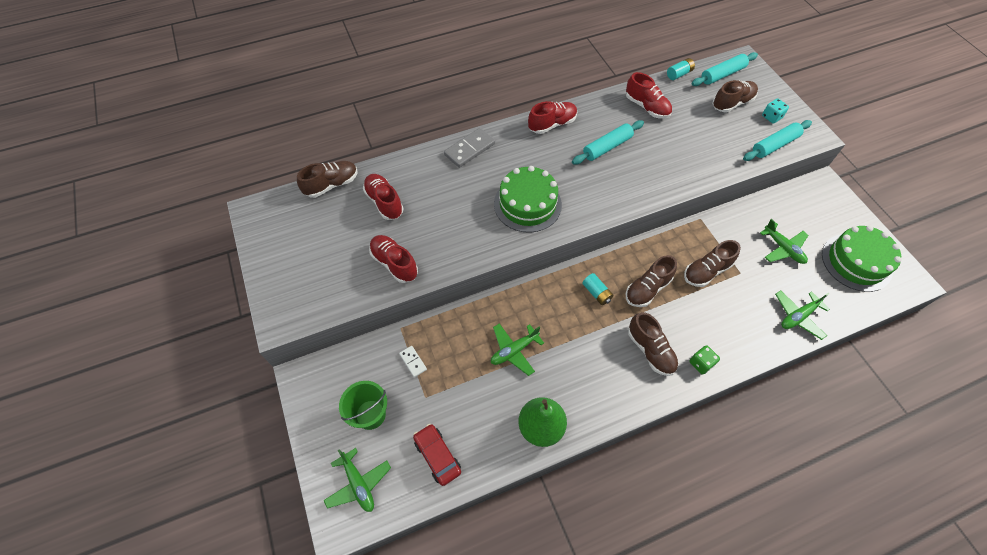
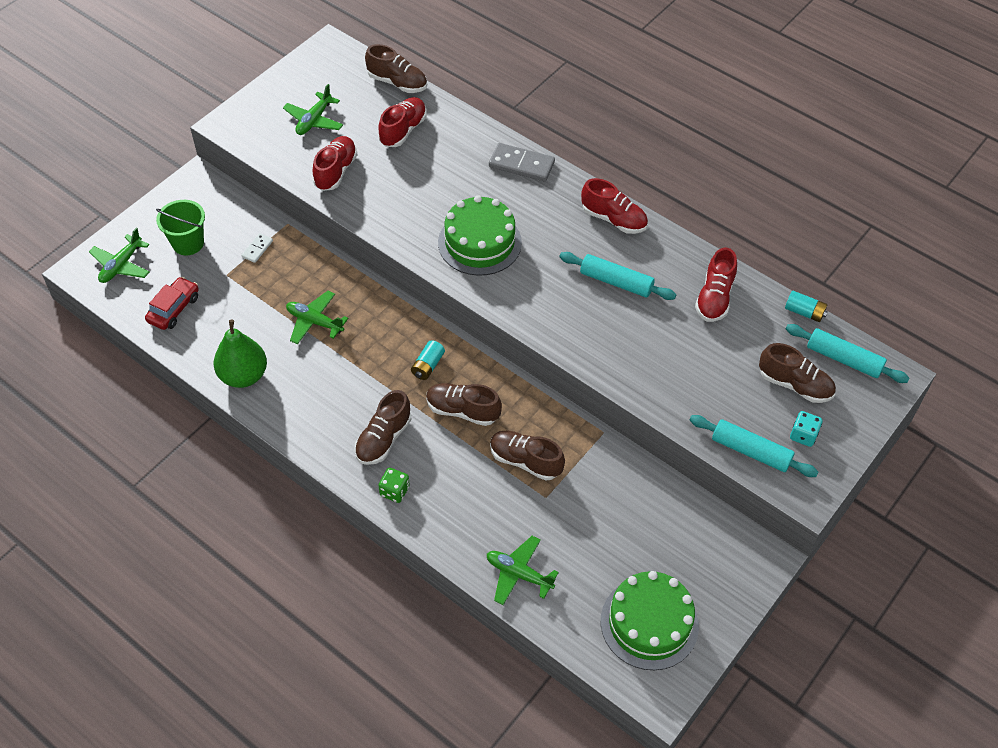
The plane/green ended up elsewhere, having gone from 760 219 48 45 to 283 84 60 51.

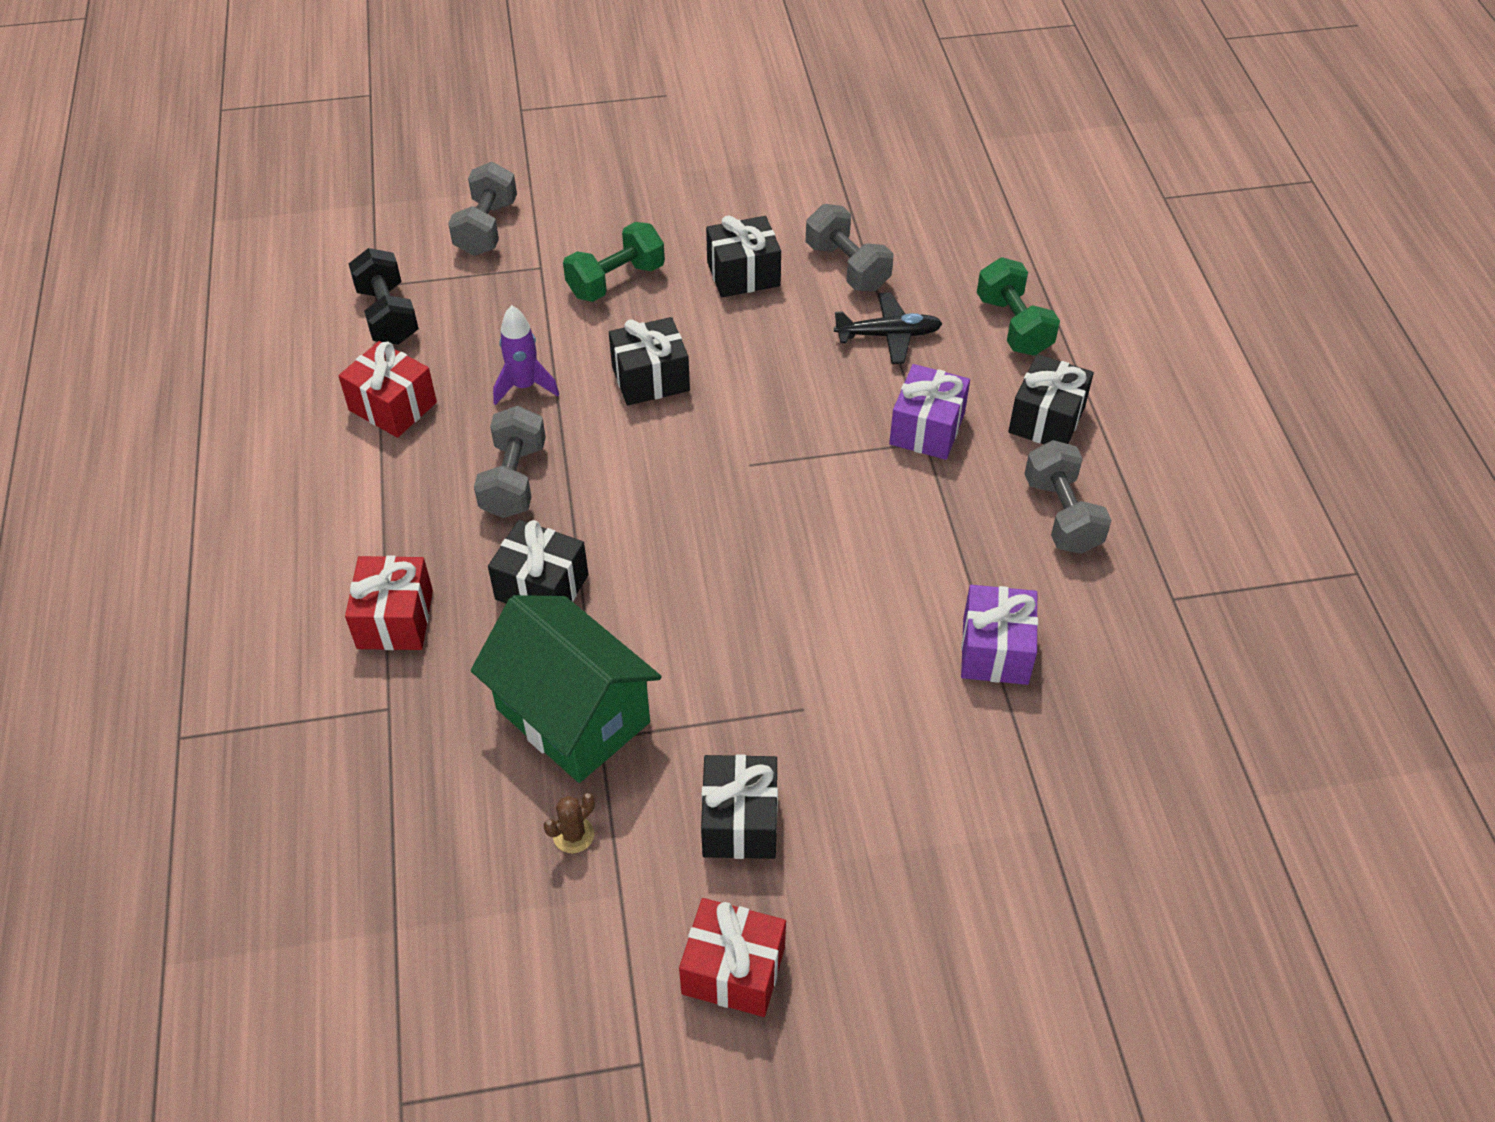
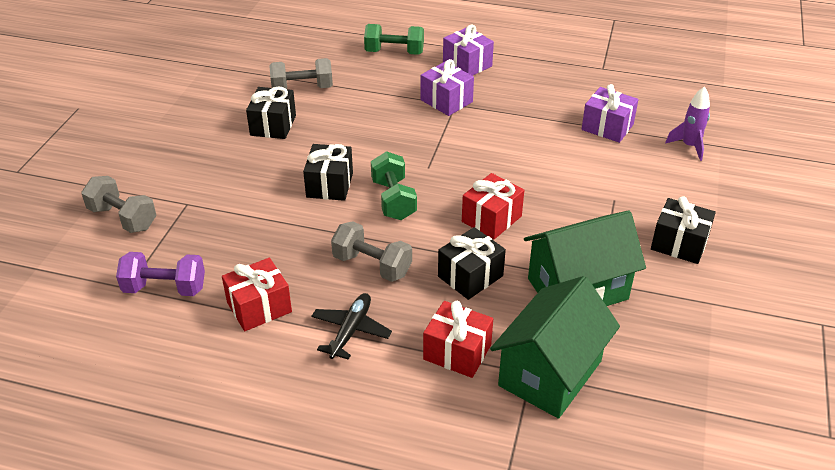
The second view lost the cactus/brown at 544 793 51 60.
The second view lost the dumbbell/grey at 1024 440 88 114.
The second view gained the house/green at 490 276 130 143.
The rocket/purple ended up elsewhere, having gone from 493 305 66 100 to 665 86 45 75.
The dumbbell/green ended up elsewhere, having gone from 563 222 102 80 to 371 151 46 69.
The gift/red ended up elsewhere, having gone from 679 898 107 119 to 462 173 62 66.
The plane/black ended up elsewhere, having gone from 834 292 109 72 to 311 293 81 67.
What was the dumbbell/black at 349 248 70 97 turned into the dumbbell/purple at 116 252 89 44.
What was the gift/black at 1008 354 86 90 turned into the gift/purple at 443 24 51 52.

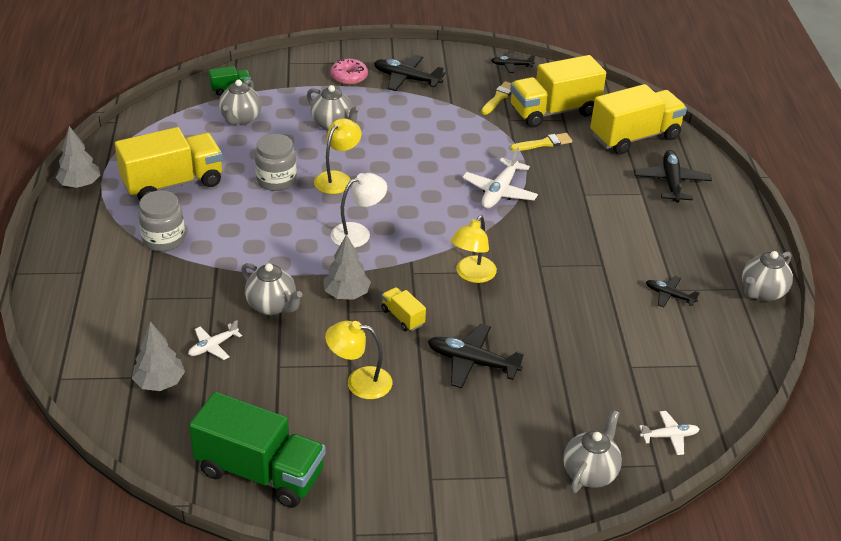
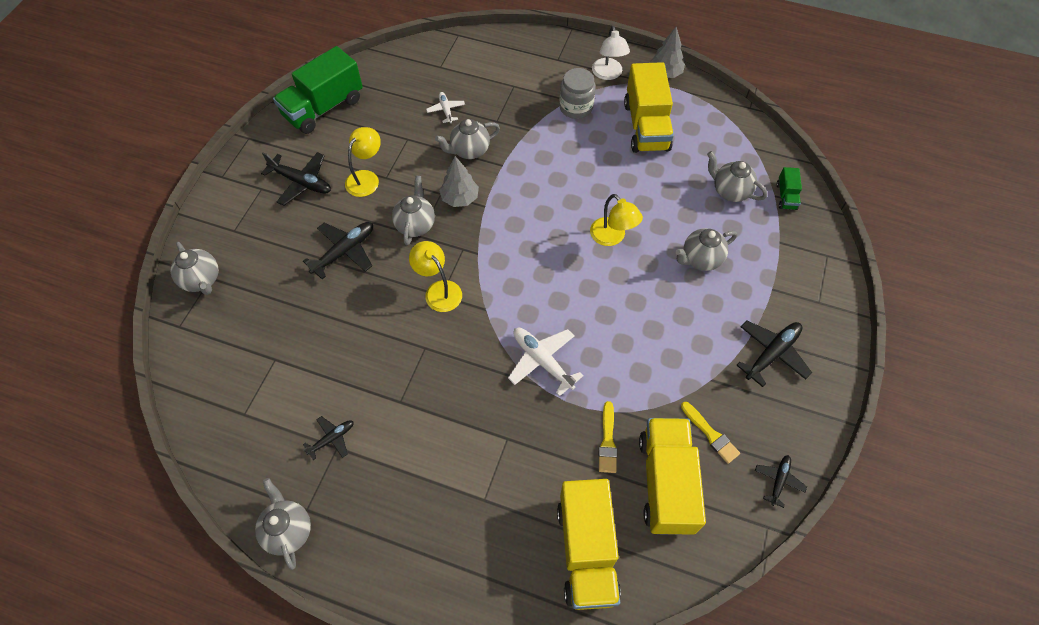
The second view lost the tree/grey at 132 322 53 69.
The second view lost the jar/grey at 255 134 42 57.
The second view lost the donut/pink at 331 59 37 26.
The second view lost the plane/white at 639 411 60 44.
The lamp/white ended up elsewhere, having gone from 331 173 56 75 to 592 26 38 54.
The plane/black ended up elsewhere, having gone from 634 150 78 53 to 261 152 70 54.
Where the truck/yellow stood at 381 287 45 44, the teapot/grey came to stand at 392 176 43 69.

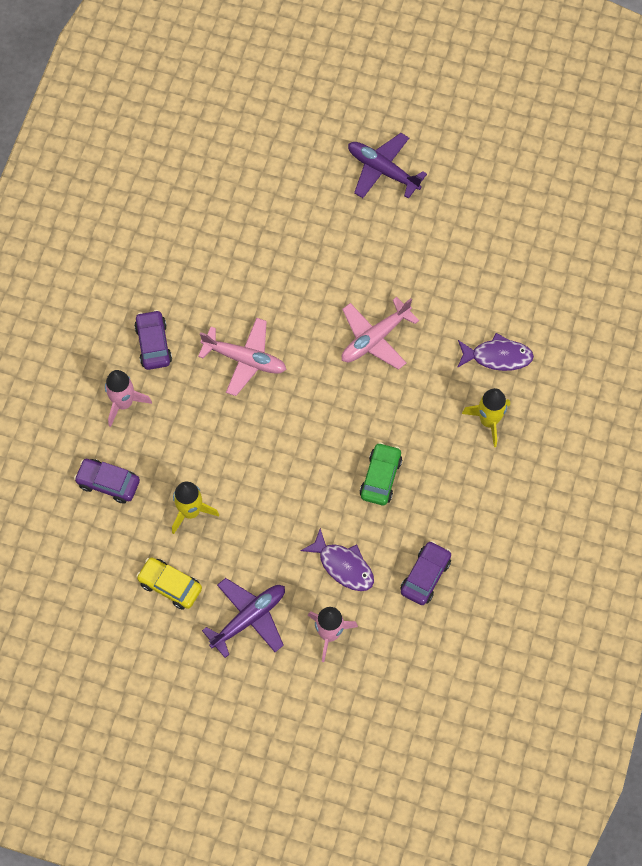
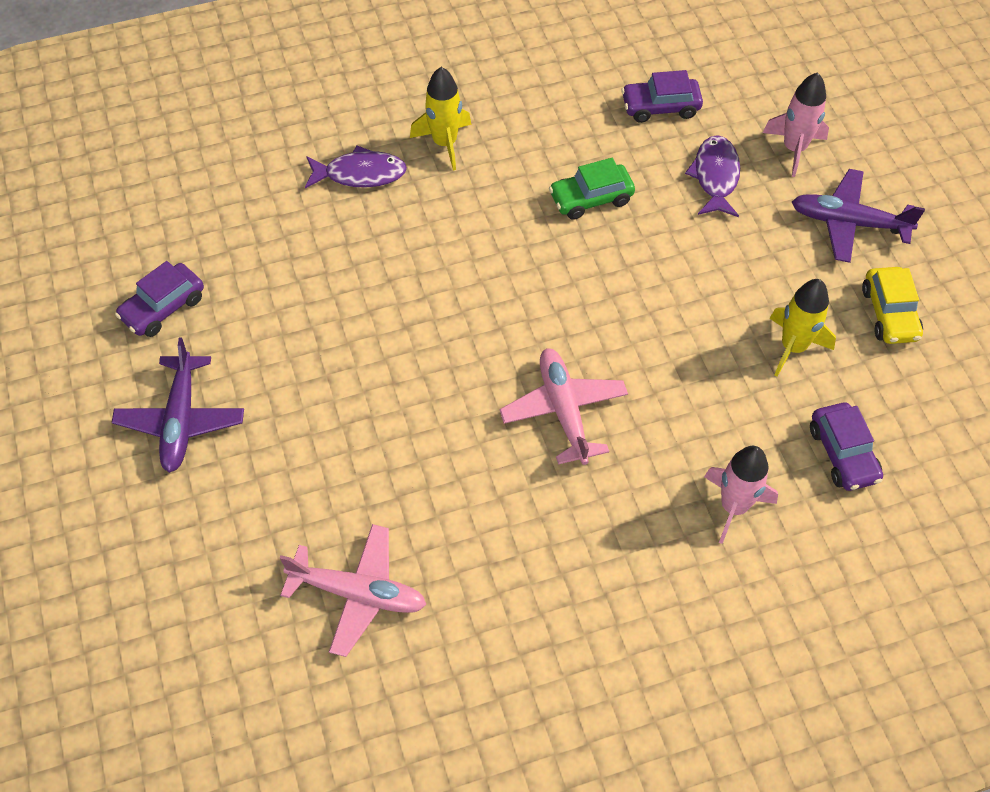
The car/purple ended up elsewhere, having gone from 134 310 38 60 to 115 261 89 76.
The plane/pink ended up elsewhere, having gone from 342 297 77 73 to 280 524 147 133.
The fish/purple at 457 333 77 38 ended up facing another way, 120 degrees clockwise from before.

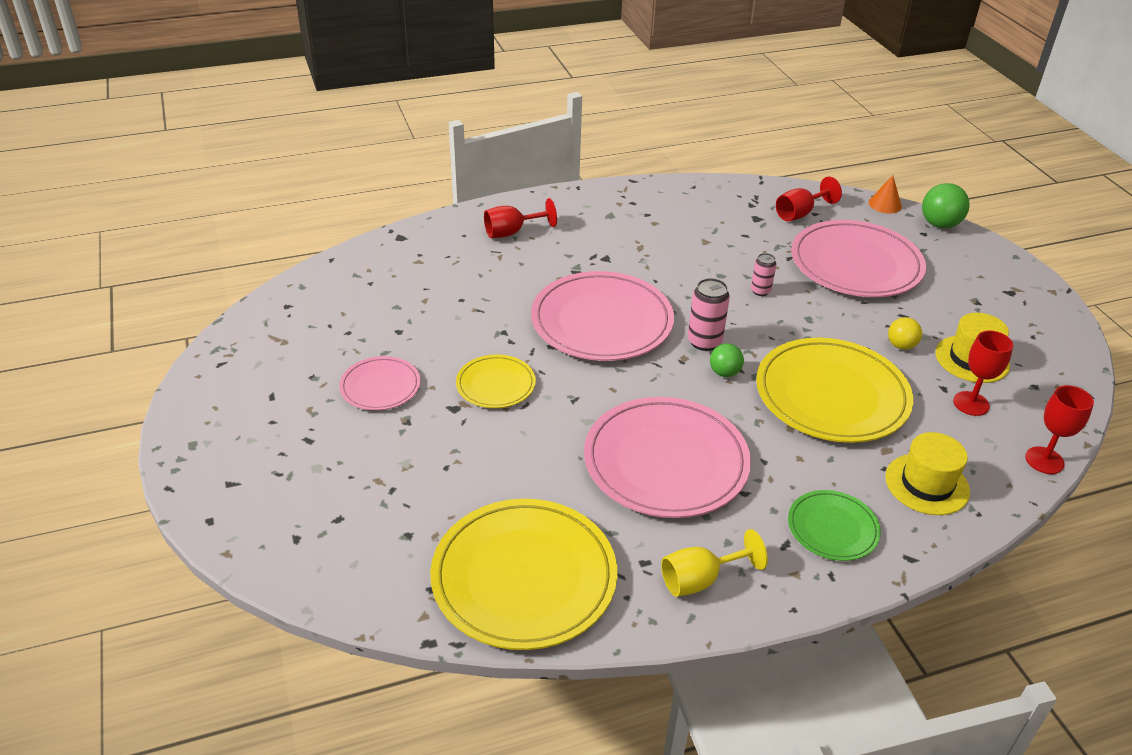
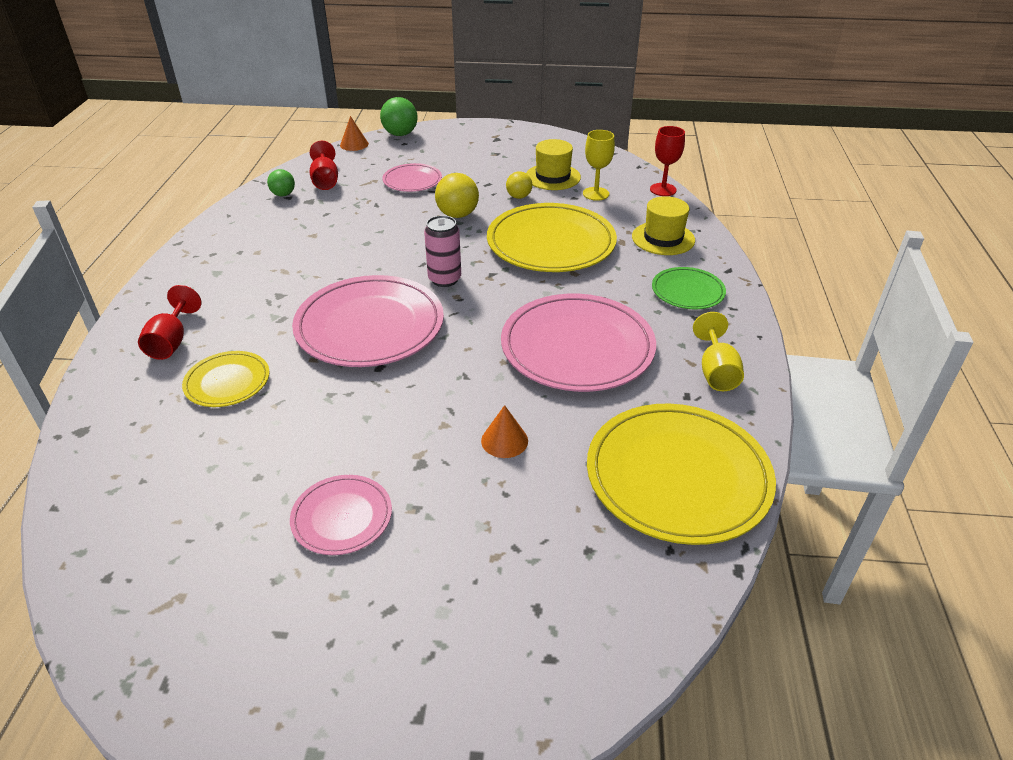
The second view lost the can/pink at 751 253 26 43.
The second view gained the ball/yellow at 435 173 44 45.
The second view gained the cone/orange at 481 405 47 53.
The plate/yellow ended up elsewhere, having gone from 456 355 80 53 to 182 351 88 56.
The ball/green ended up elsewhere, having gone from 710 343 34 34 to 267 169 28 27.
What was the goblet/red at 953 331 60 85 turned into the goblet/yellow at 583 130 32 71.
The size of the plate/pink at 791 220 135 77 changed by a factor of 0.52.

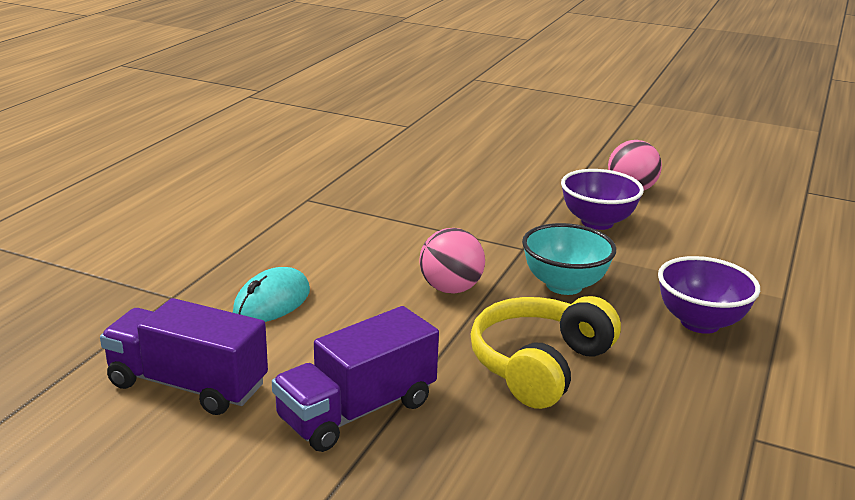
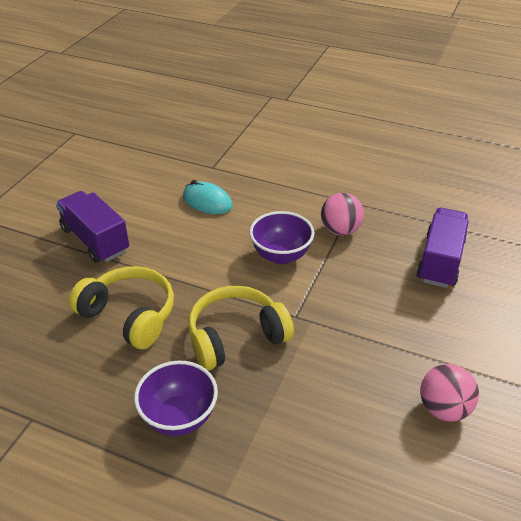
The truck/purple ended up elsewhere, having gone from 100 298 168 117 to 416 208 53 80.
The ball/pink ended up elsewhere, having gone from 419 228 66 65 to 321 193 43 43.
The bowl/purple ended up elsewhere, having gone from 561 169 83 61 to 250 211 64 53.
Where the bowl/turquoise stood at 522 223 94 72, the headphones/yellow came to stand at 188 286 106 85.

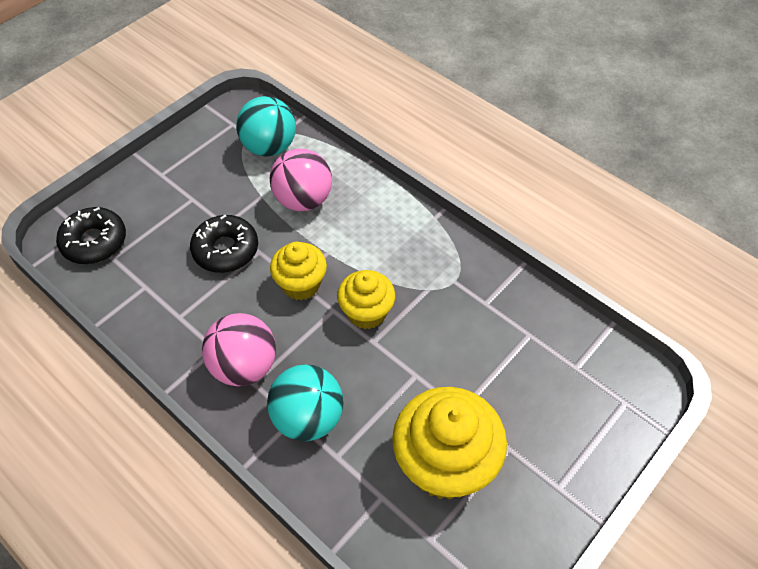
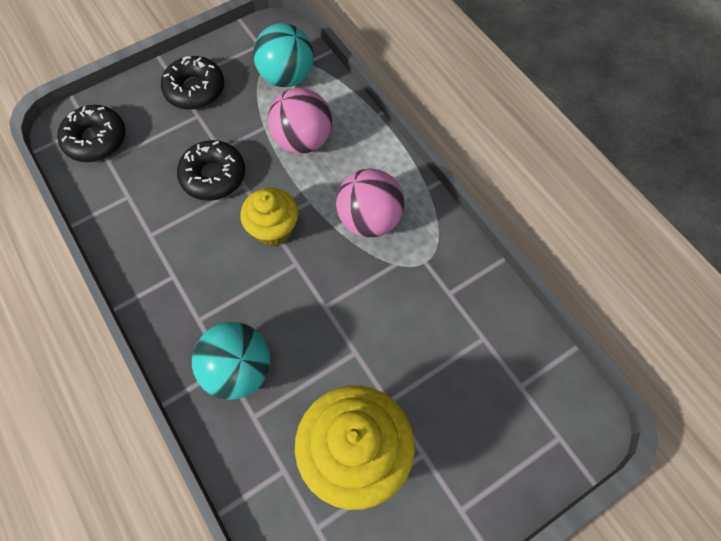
The second view lost the cupcake/yellow at 337 270 58 59.
The second view gained the donut/black at 161 56 63 54.
The ball/pink ended up elsewhere, having gone from 202 313 74 73 to 336 168 68 69.

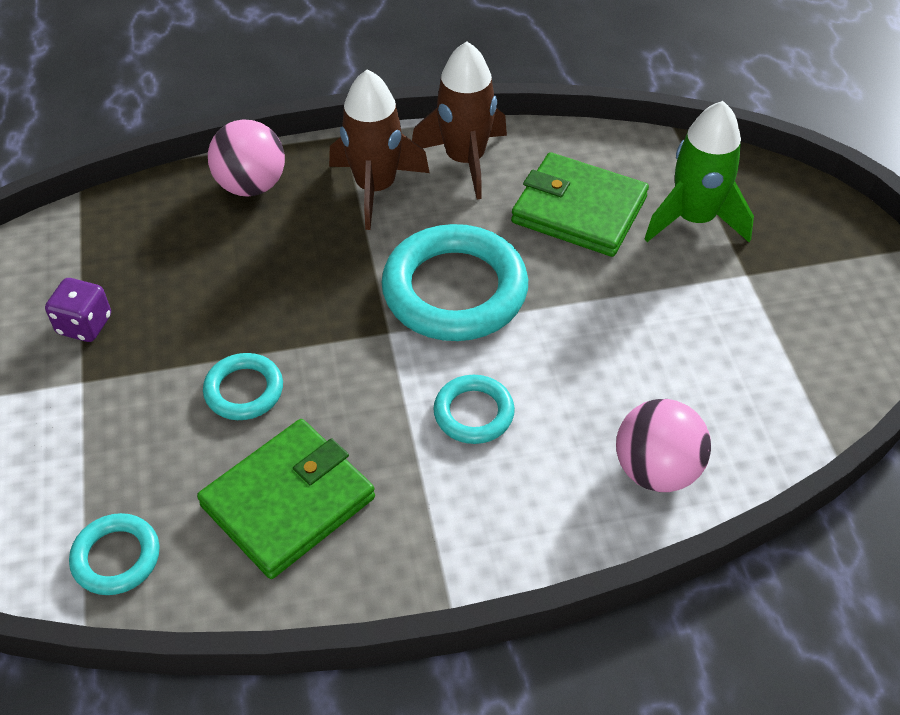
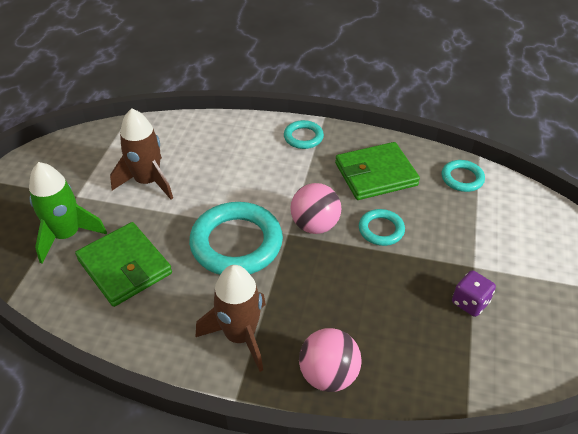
The rocket/brown ended up elsewhere, having gone from 412 41 95 159 to 110 108 63 92.
The ring/turquoise ended up elsewhere, having gone from 433 375 82 69 to 284 120 40 29.
The ball/pink ended up elsewhere, having gone from 616 399 95 93 to 290 183 51 51.

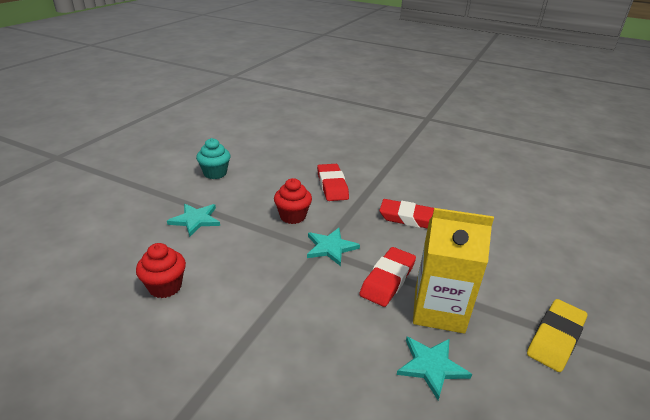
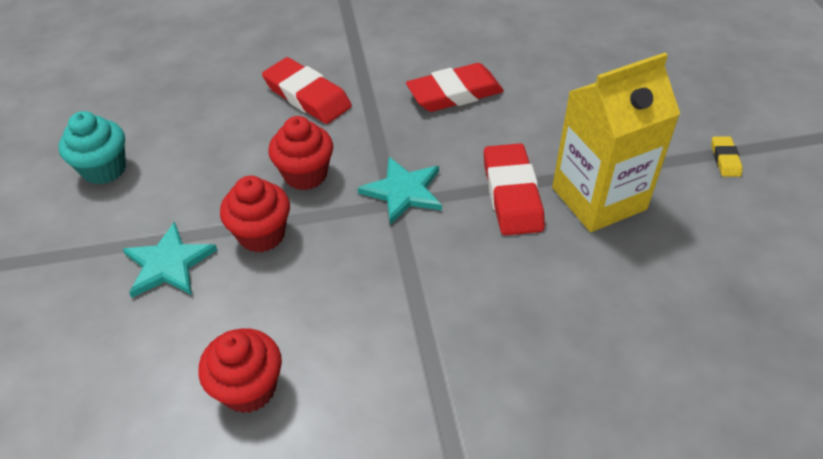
The second view lost the star/turquoise at 397 337 75 63.
The second view gained the cupcake/red at 220 176 70 76.
The size of the eraser/yellow at 527 299 60 73 changed by a factor of 0.48.

